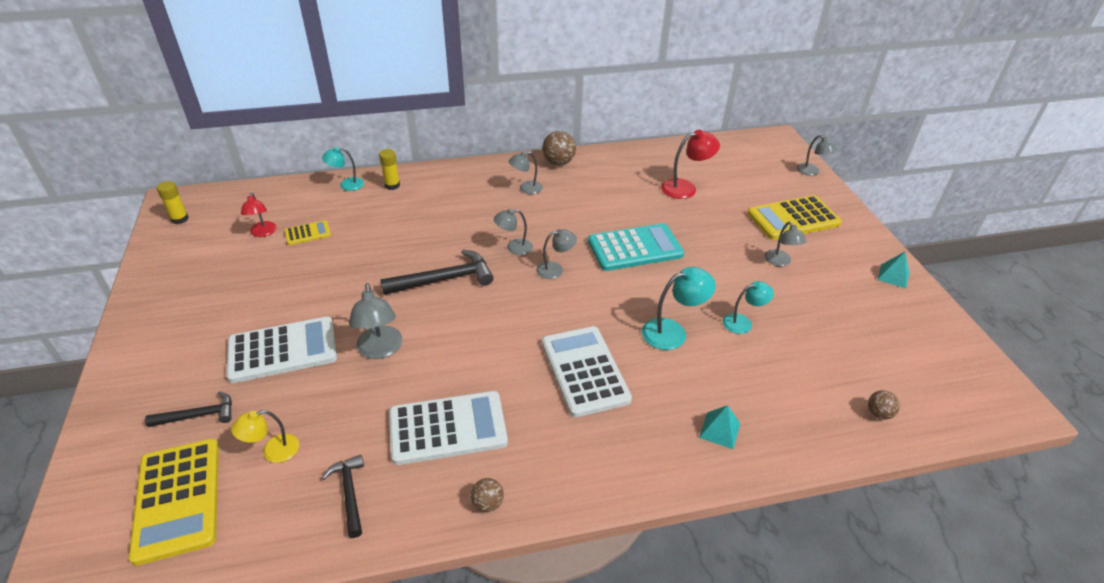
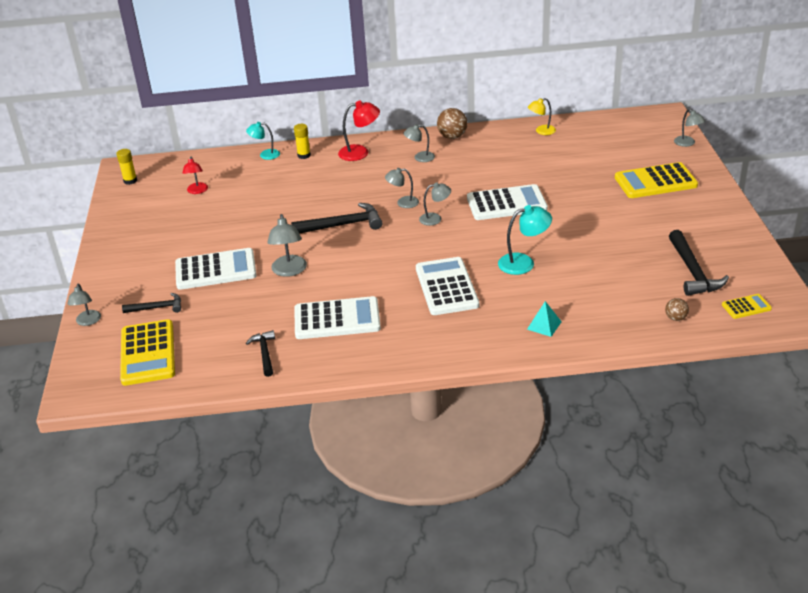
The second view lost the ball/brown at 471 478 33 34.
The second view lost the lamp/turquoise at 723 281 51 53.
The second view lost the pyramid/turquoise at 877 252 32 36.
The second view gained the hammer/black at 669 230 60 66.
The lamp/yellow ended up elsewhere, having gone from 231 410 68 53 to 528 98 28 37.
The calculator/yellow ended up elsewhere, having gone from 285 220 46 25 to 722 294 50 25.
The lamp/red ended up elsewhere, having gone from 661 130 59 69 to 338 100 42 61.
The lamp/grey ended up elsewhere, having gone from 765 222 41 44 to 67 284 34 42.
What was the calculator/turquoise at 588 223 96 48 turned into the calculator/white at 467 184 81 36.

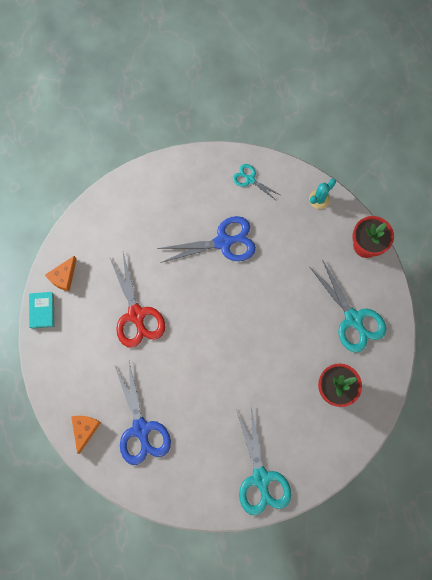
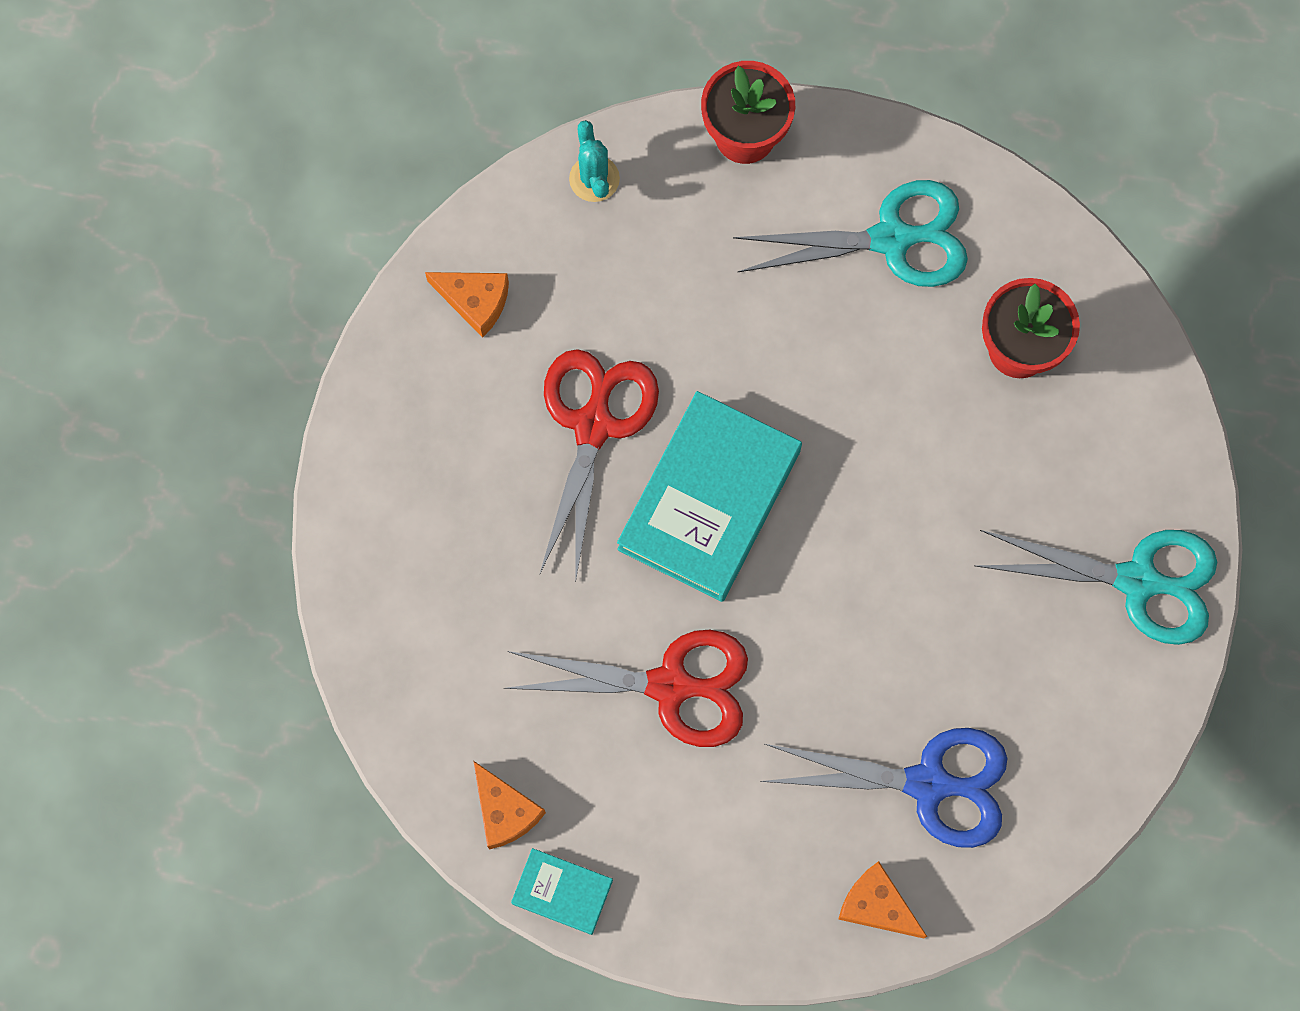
The second view gained the book/turquoise at 617 391 185 211.
Where the scissors/turquoise stood at 233 164 49 37, the cheese/orange came to stand at 425 272 84 66.
What was the scissors/blue at 157 216 99 47 turned into the scissors/red at 540 349 119 229.

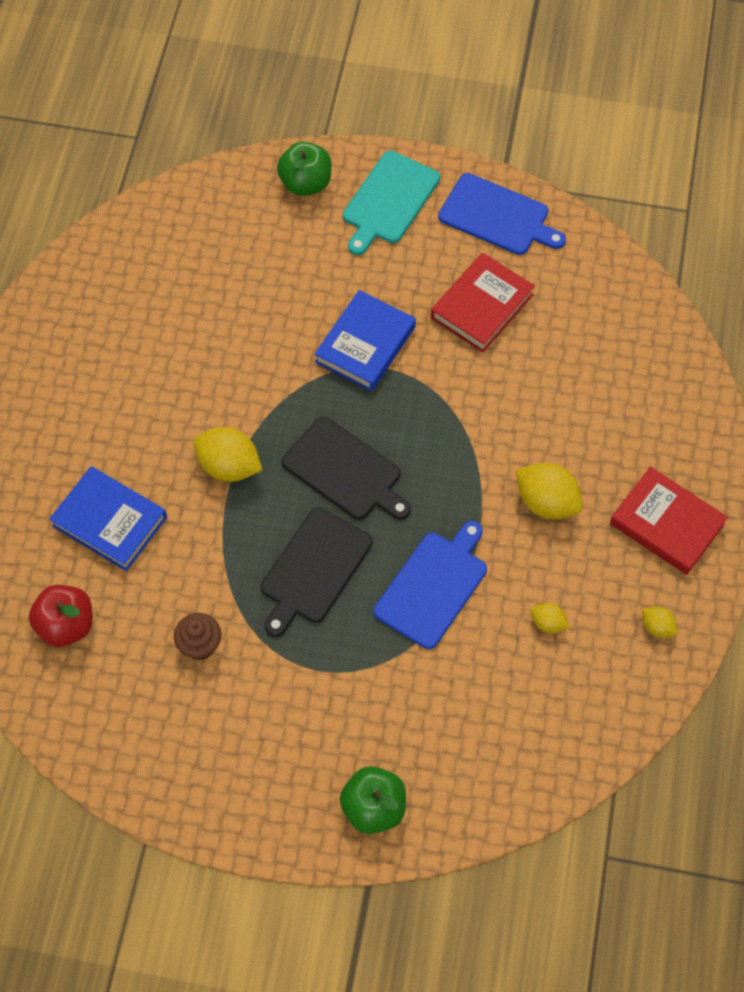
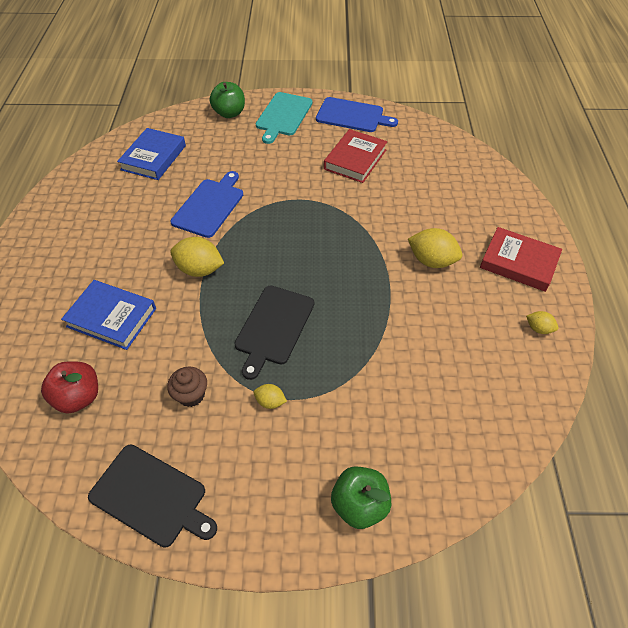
The cutting board/black ended up elsewhere, having gone from 282 417 129 103 to 88 444 129 104.
The book/blue ended up elsewhere, having gone from 314 290 102 102 to 117 128 69 52.
The cutting board/blue ended up elsewhere, having gone from 374 521 113 128 to 170 171 73 67.
The lemon/yellow ended up elsewhere, having gone from 531 603 39 30 to 254 384 33 25.

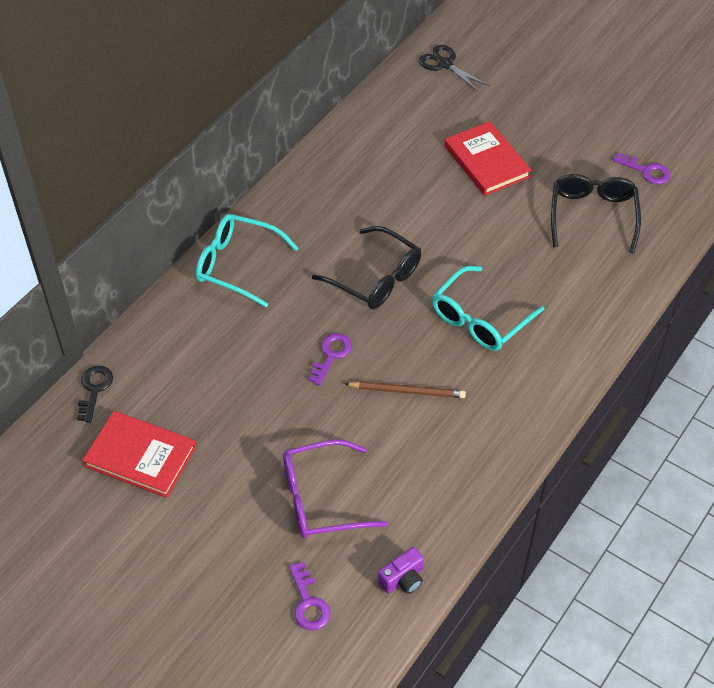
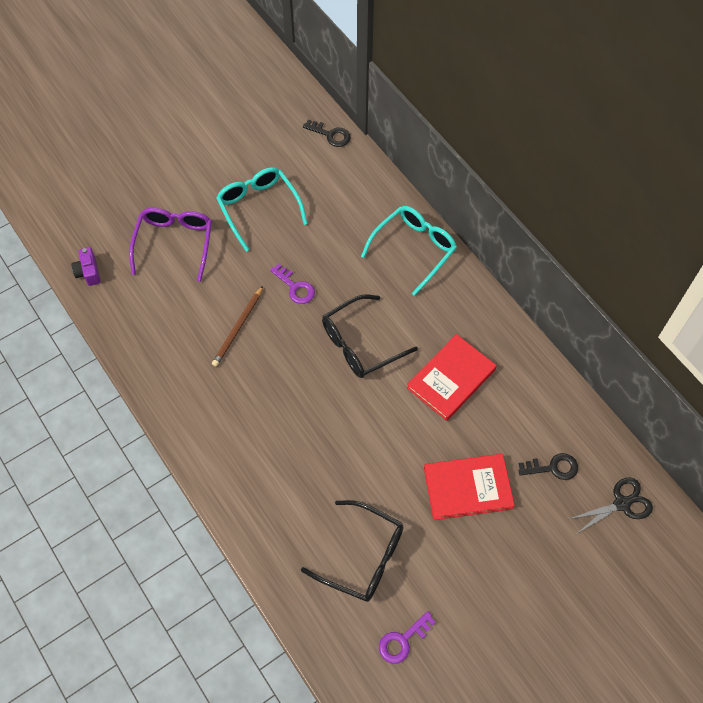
The second view lost the key/purple at 289 562 41 68.
The second view gained the key/black at 519 453 59 27.
The book/red ended up elsewhere, having gone from 82 411 114 87 to 407 334 90 87.
The glasses/turquoise ended up elsewhere, having gone from 432 266 112 85 to 216 167 92 85.

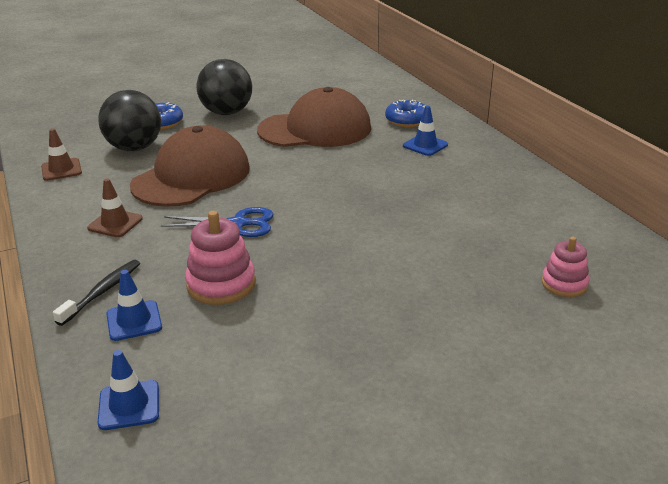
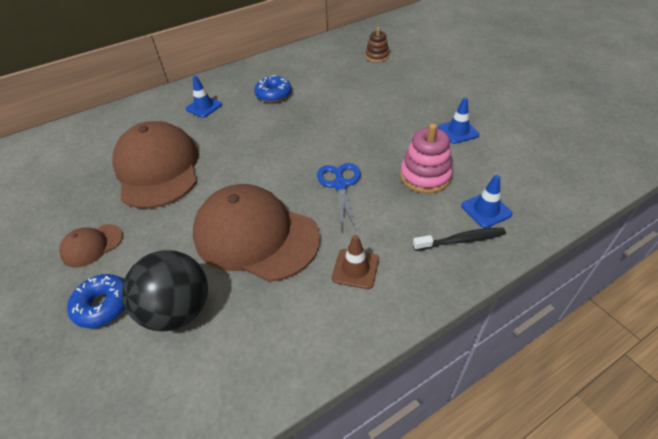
The second view lost the traffic cone/brown at 41 129 41 52.
The traffic cone/blue ended up elsewhere, having gone from 97 350 62 80 to 438 98 41 46.
The donut/blue ended up elsewhere, having gone from 385 100 40 27 to 254 75 38 28.
Where the ball/black stood at 197 59 55 56, the cap/brown came to stand at 59 224 64 44.
What was the stacking toy/pink at 542 237 48 60 turned into the stacking toy/brown at 366 27 23 35.
The toothbrush/black at 53 260 87 66 ended up facing another way, 150 degrees clockwise from before.

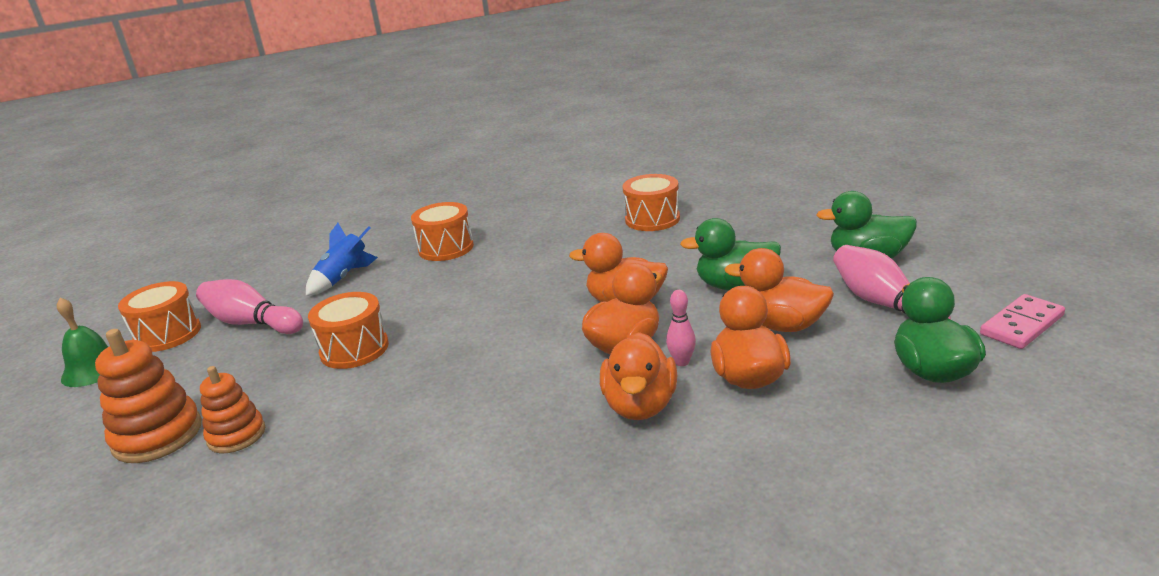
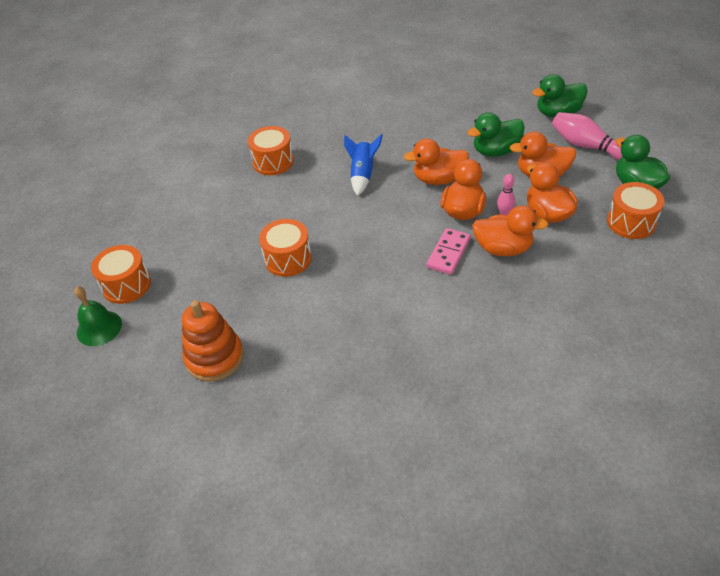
The second view lost the bowling pin/pink at 196 279 107 55.
The second view lost the stacking toy/orange at 200 366 65 87.
The rocket/blue ended up elsewhere, having gone from 306 223 72 73 to 344 134 39 62.
The drum/orange ended up elsewhere, having gone from 622 174 58 57 to 607 182 57 57.
The domino/pink ended up elsewhere, having gone from 980 294 85 55 to 426 228 45 47.
The duck/orange at 600 332 77 88 ended up facing another way, 60 degrees counterclockwise from before.

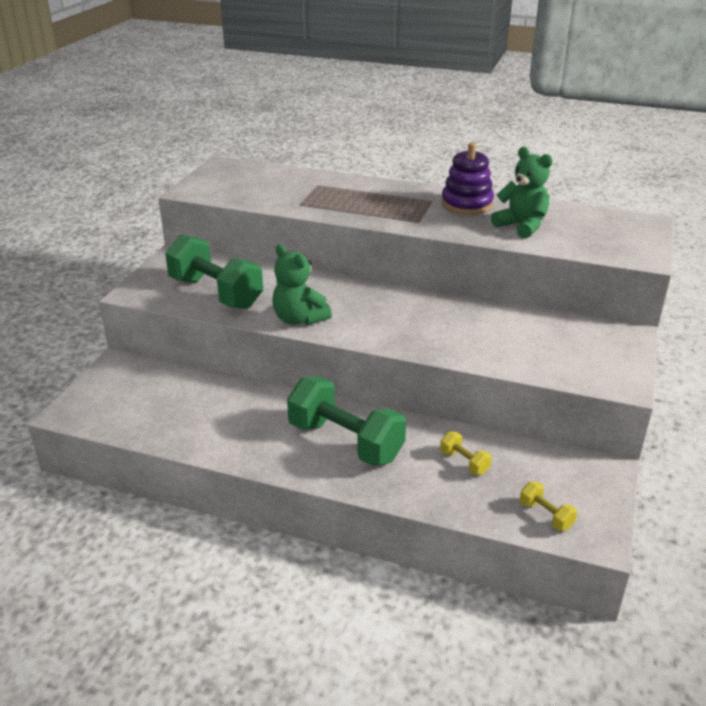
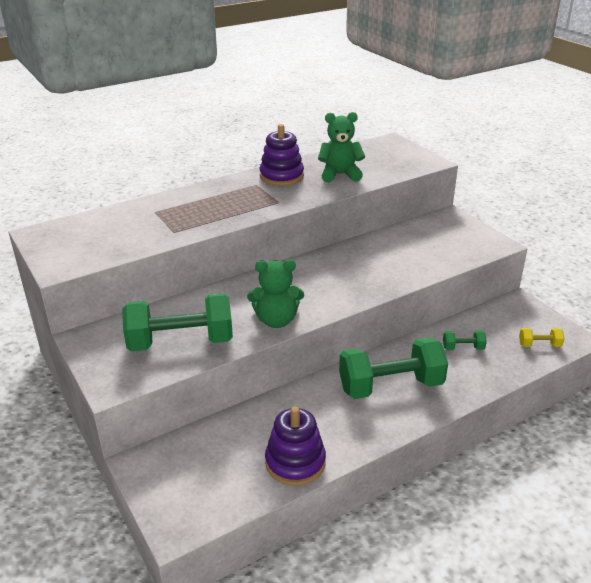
The second view gained the stacking toy/purple at 265 407 61 79.
What was the dumbbell/yellow at 440 432 52 43 turned into the dumbbell/green at 443 331 44 19.

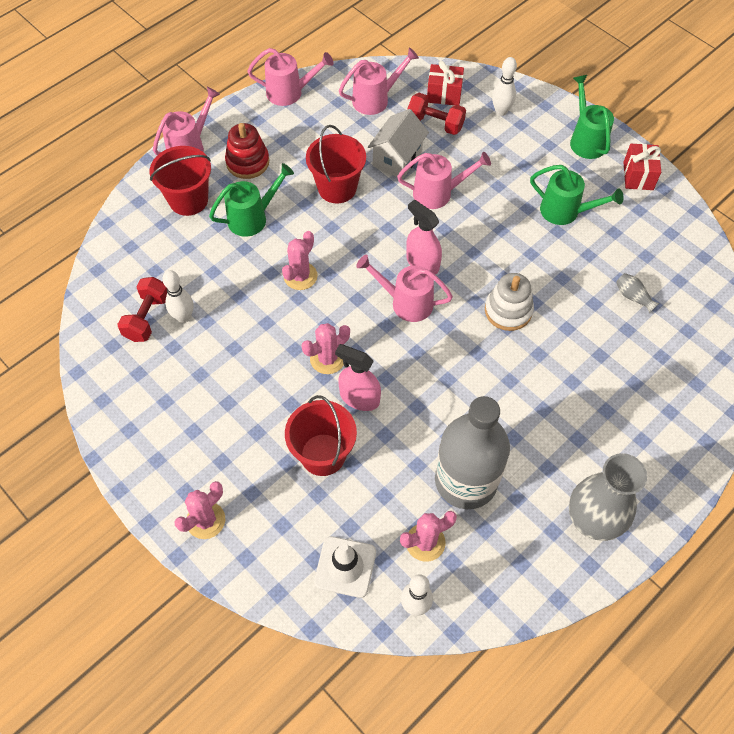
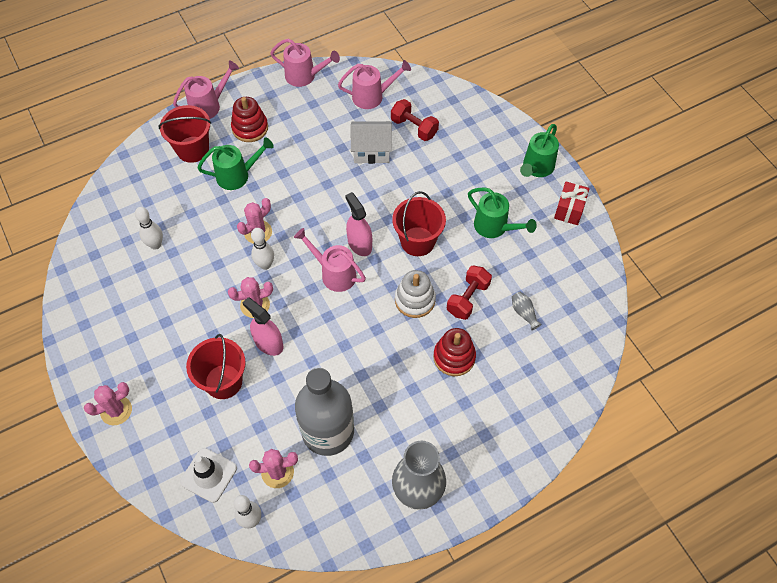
The second view lost the watering can/pink at 397 152 94 57.
The second view lost the gift/red at 427 61 37 44.
The second view gained the stacking toy/red at 433 328 43 48.
The dumbbell/red ended up elsewhere, having gone from 117 277 50 65 to 447 265 45 55.
The bucket/red ended up elsewhere, having gone from 306 125 60 79 to 392 191 54 65.
The bowling pin/white ended up elsewhere, having gone from 492 57 25 59 to 251 228 23 42.
The house/white at 368 109 61 70 ended up facing another way, 45 degrees clockwise from before.
The watering can/green at 570 75 44 84 ended up facing another way, 150 degrees counterclockwise from before.

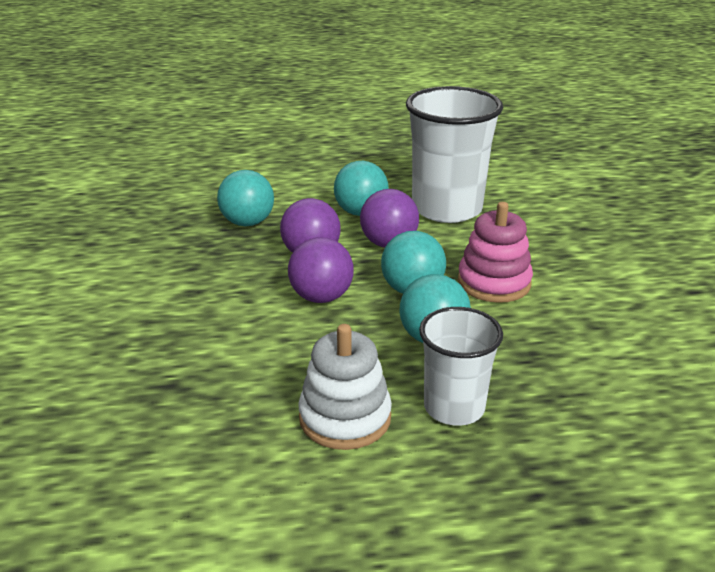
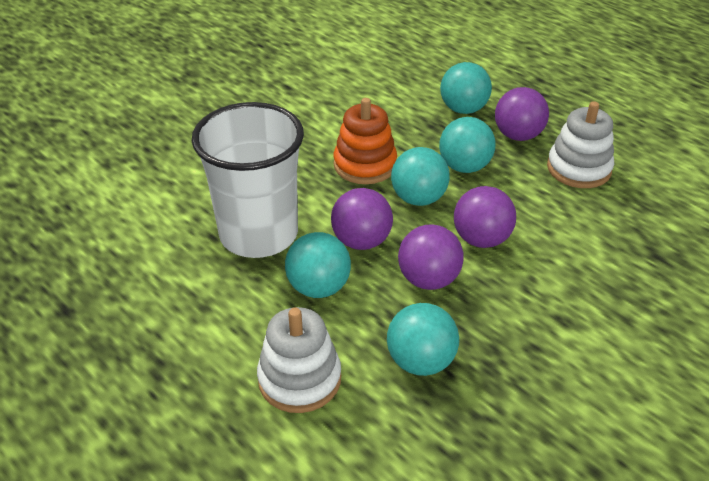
The second view gained the stacking toy/white at 257 307 84 106.
The second view gained the ball/turquoise at 440 62 52 52.
Where the cup/white stood at 419 307 84 119, the ball/purple came to stand at 495 87 54 54.
What was the stacking toy/pink at 458 202 75 101 turned into the stacking toy/orange at 334 98 63 86.

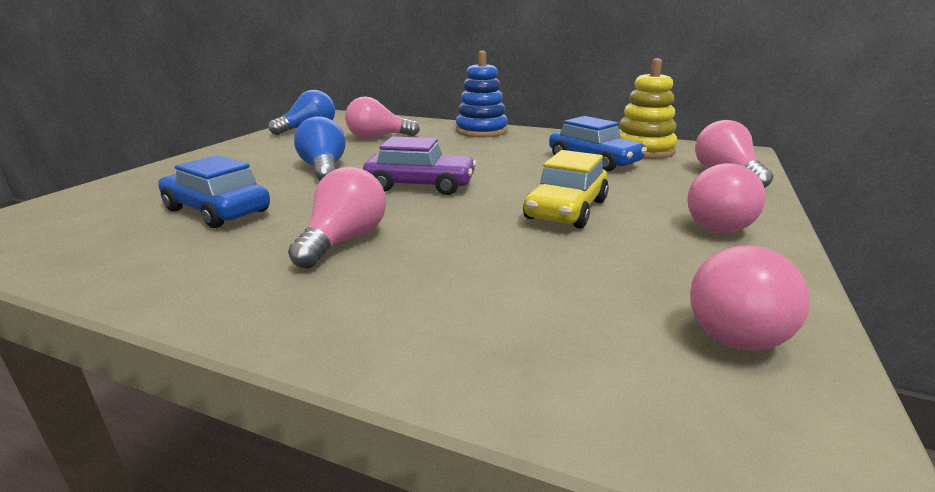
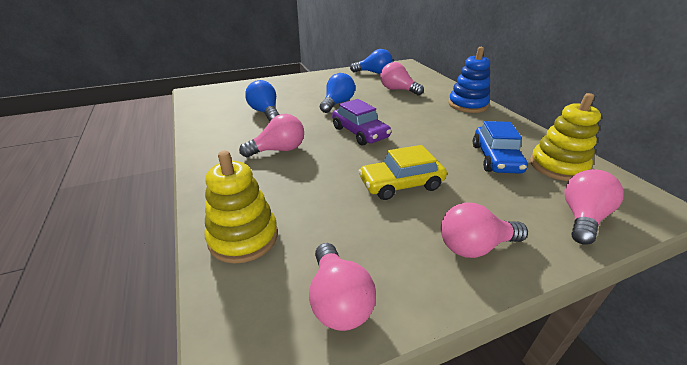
The second view gained the stacking toy/yellow at 204 151 74 113.
Where the car/blue stood at 158 155 112 73, the light bulb/blue came to stand at 245 80 35 41.
The light bulb/pink at 690 245 120 106 ended up facing another way, 105 degrees counterclockwise from before.

